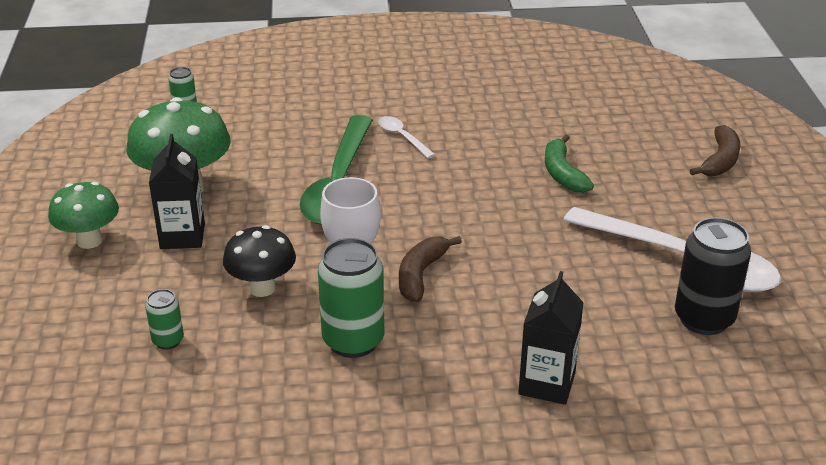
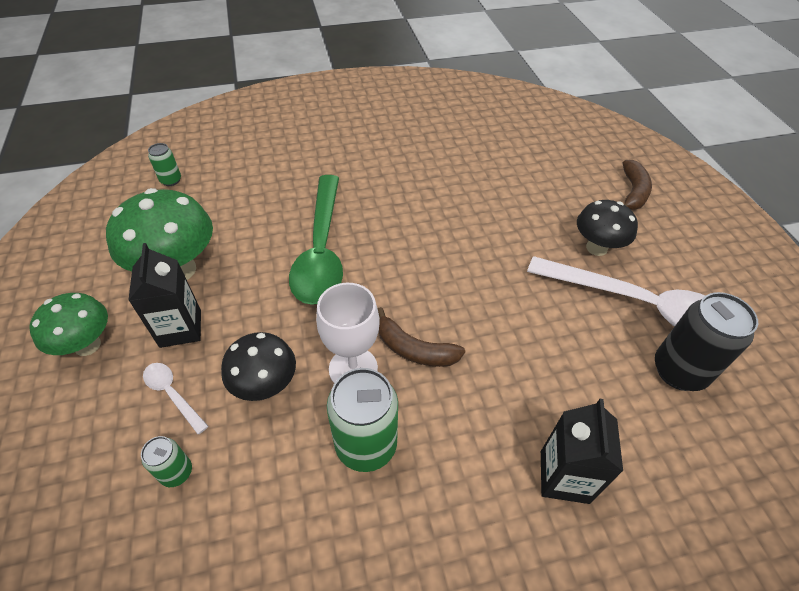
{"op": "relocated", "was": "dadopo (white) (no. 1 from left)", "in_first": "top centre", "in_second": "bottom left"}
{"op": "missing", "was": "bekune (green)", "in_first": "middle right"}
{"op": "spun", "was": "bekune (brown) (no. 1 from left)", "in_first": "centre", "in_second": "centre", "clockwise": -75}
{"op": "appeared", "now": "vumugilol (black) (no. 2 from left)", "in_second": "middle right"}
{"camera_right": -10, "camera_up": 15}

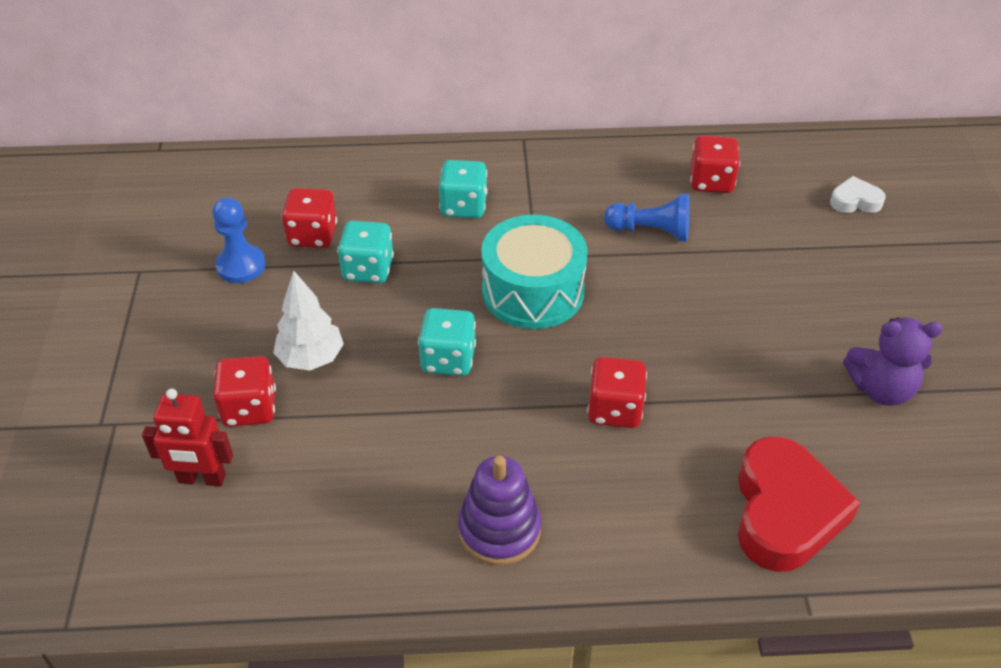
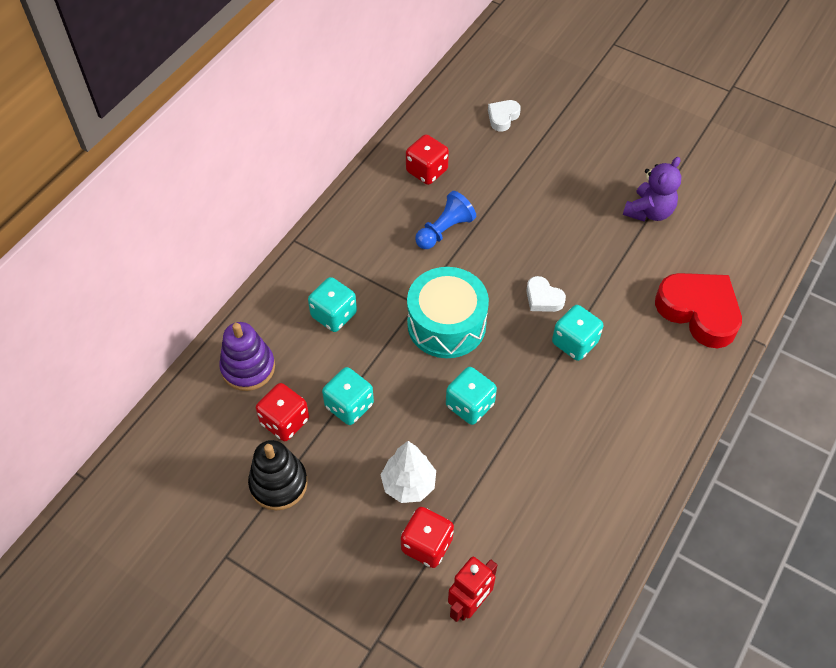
{"op": "exchanged", "was": "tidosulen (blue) (no. 1 from left)", "now": "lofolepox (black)", "in_first": "middle left", "in_second": "bottom left"}
{"op": "colour", "was": "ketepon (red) (no. 3 from left)", "now": "ketepon (turquoise) (no. 4 from left)", "in_first": "centre", "in_second": "middle right"}
{"op": "relocated", "was": "lofolepox (purple)", "in_first": "bottom centre", "in_second": "middle left"}
{"op": "appeared", "now": "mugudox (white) (no. 2 from left)", "in_second": "centre"}
{"camera_right": -55, "camera_up": 10}

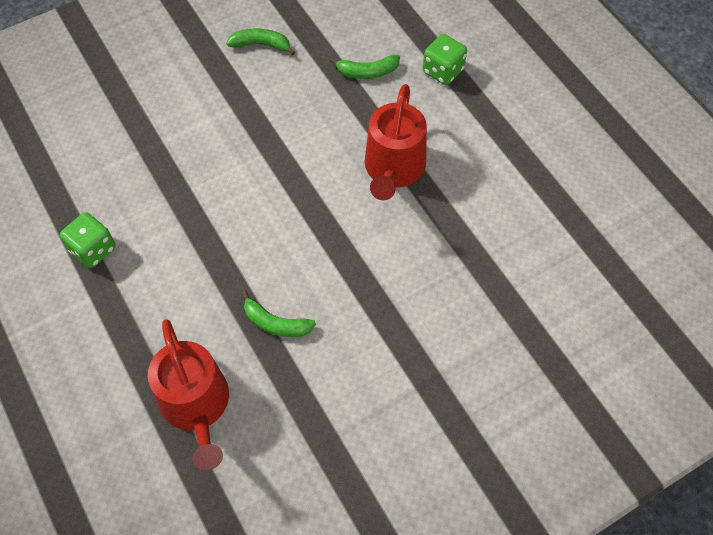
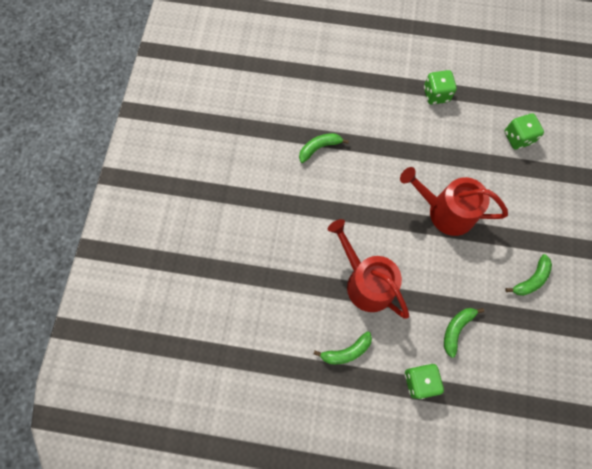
{"op": "relocated", "was": "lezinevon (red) (no. 1 from left in the first image)", "now": "lezinevon (red) (no. 2 from left)", "in_first": "bottom left", "in_second": "middle right"}
{"op": "appeared", "now": "ketepon (green) (no. 3 from left)", "in_second": "top right"}
{"op": "appeared", "now": "bekune (green) (no. 2 from left)", "in_second": "bottom centre"}
{"camera_right": 130, "camera_up": 10}

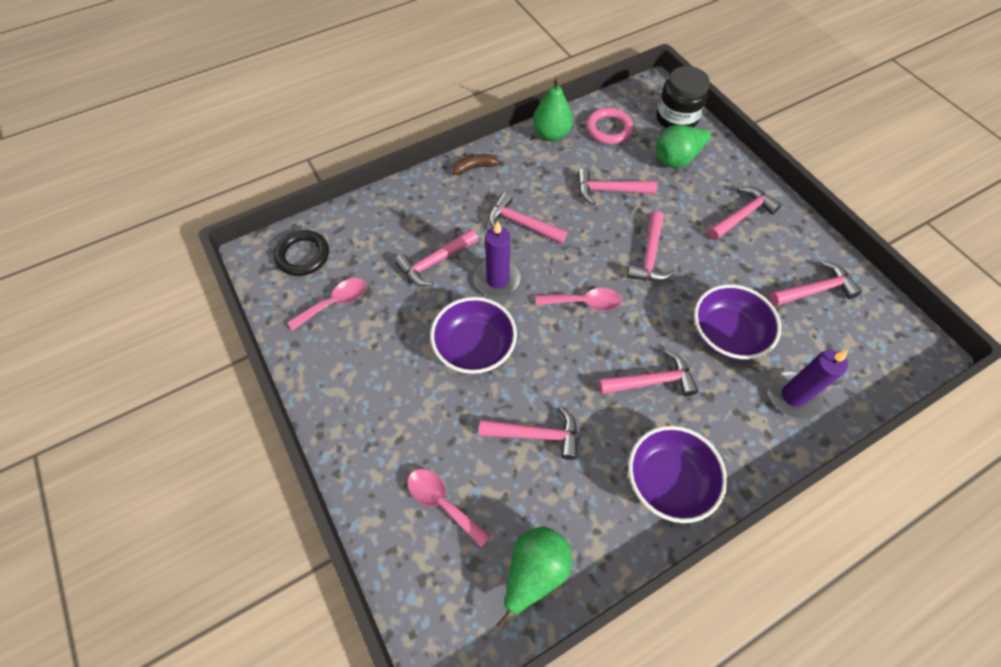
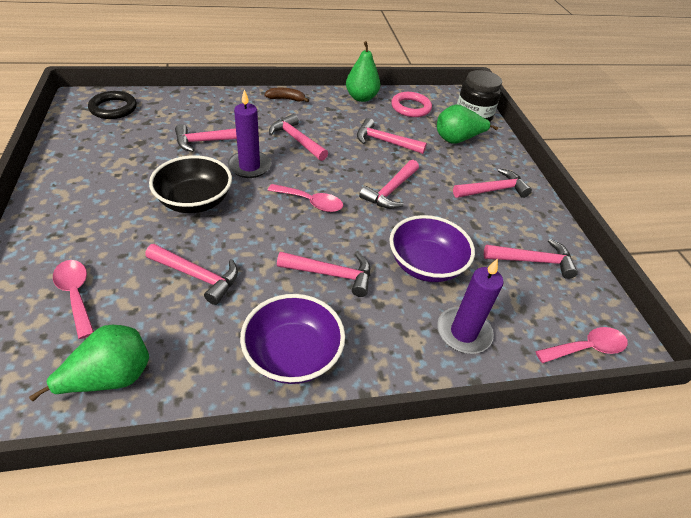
{"op": "relocated", "was": "dadopo (pink) (no. 1 from left in the first image)", "now": "dadopo (pink) (no. 3 from left)", "in_first": "middle left", "in_second": "middle right"}
{"op": "colour", "was": "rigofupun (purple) (no. 1 from left)", "now": "rigofupun (black)", "in_first": "centre", "in_second": "middle left"}
{"camera_right": 15, "camera_up": -15}

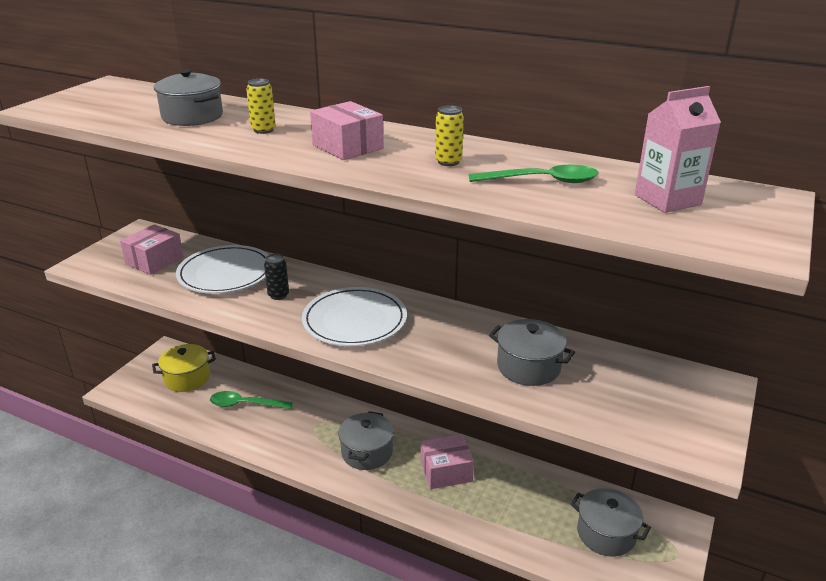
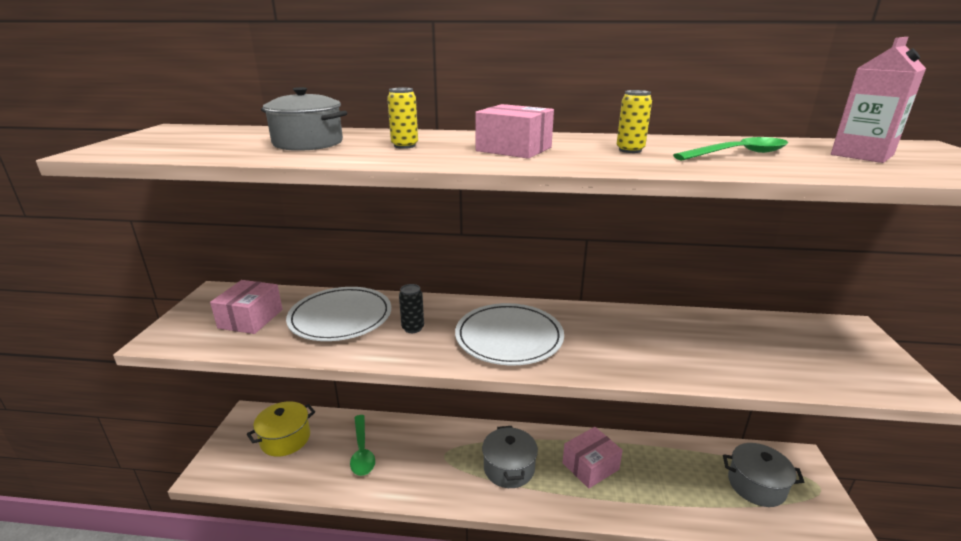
{"op": "missing", "was": "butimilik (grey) (no. 3 from left)", "in_first": "centre"}
{"op": "spun", "was": "dadopo (green) (no. 1 from left)", "in_first": "bottom left", "in_second": "bottom centre", "clockwise": -90}
{"camera_right": -20, "camera_up": -5}

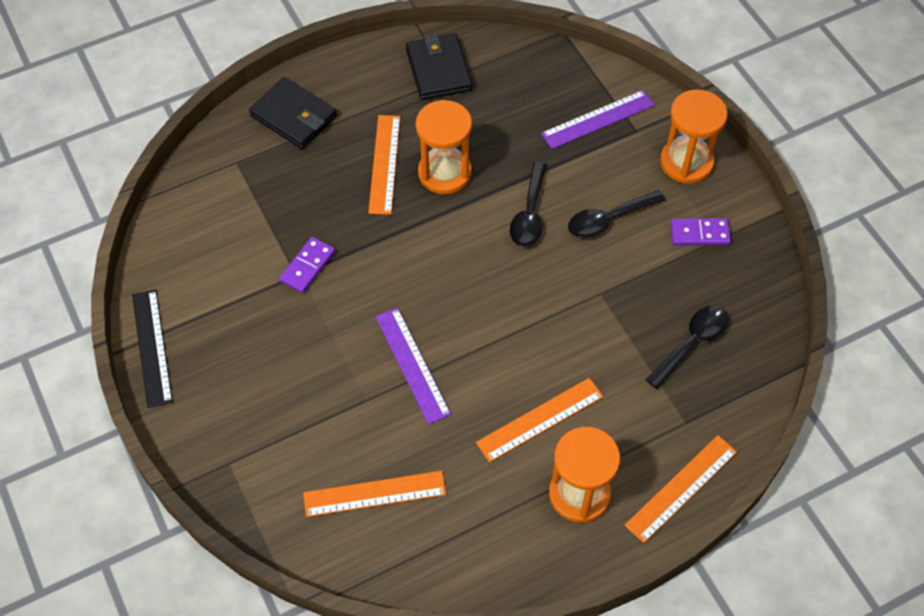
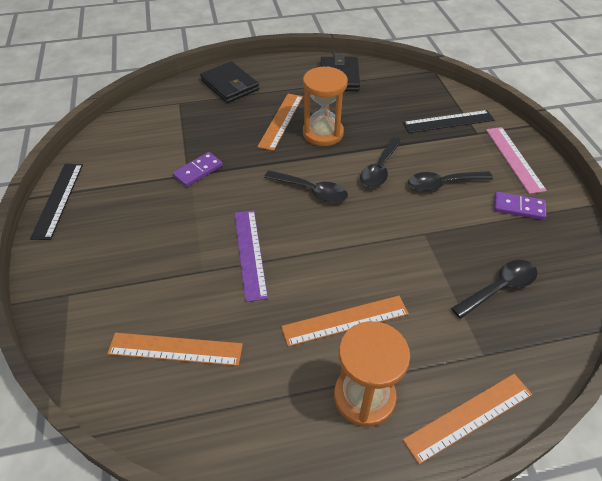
{"op": "colour", "was": "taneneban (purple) (no. 2 from left)", "now": "taneneban (black) (no. 2 from left)", "in_first": "top centre", "in_second": "top right"}
{"op": "exchanged", "was": "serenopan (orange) (no. 3 from left)", "now": "taneneban (pink)", "in_first": "top right", "in_second": "top right"}
{"op": "appeared", "now": "dadopo (black) (no. 1 from left)", "in_second": "centre"}
{"camera_right": 15, "camera_up": -10}

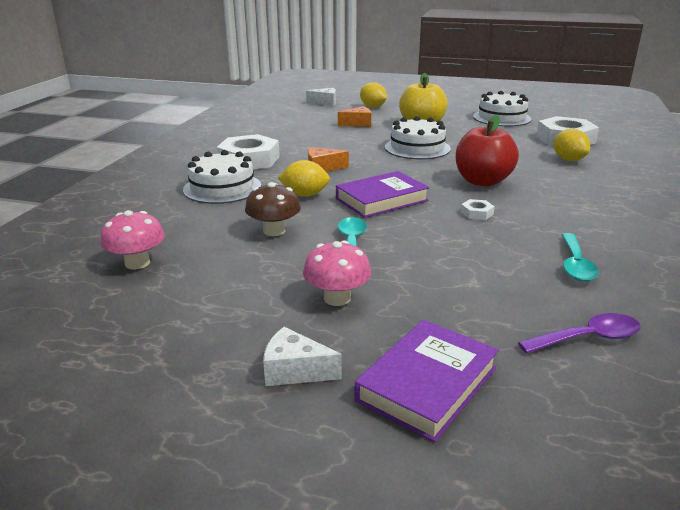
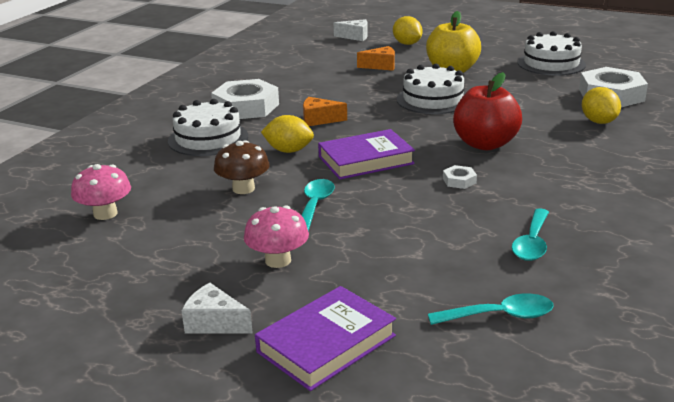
{"op": "colour", "was": "dadopo (purple)", "now": "dadopo (turquoise) (no. 2 from left)", "in_first": "middle right", "in_second": "bottom right"}
{"camera_right": 10, "camera_up": 0}

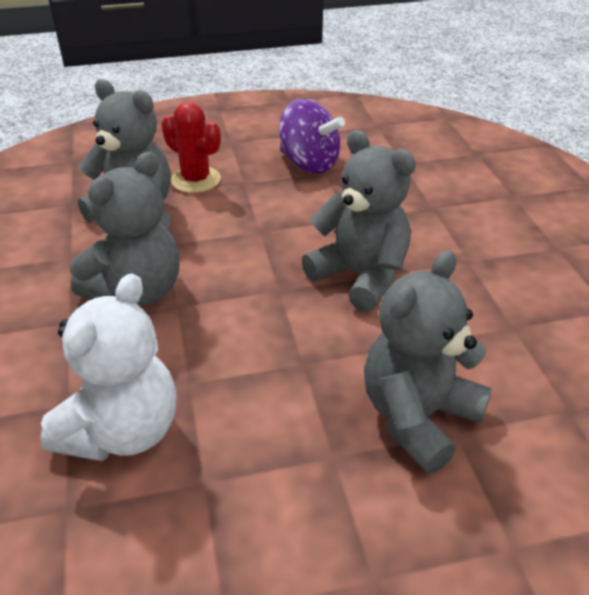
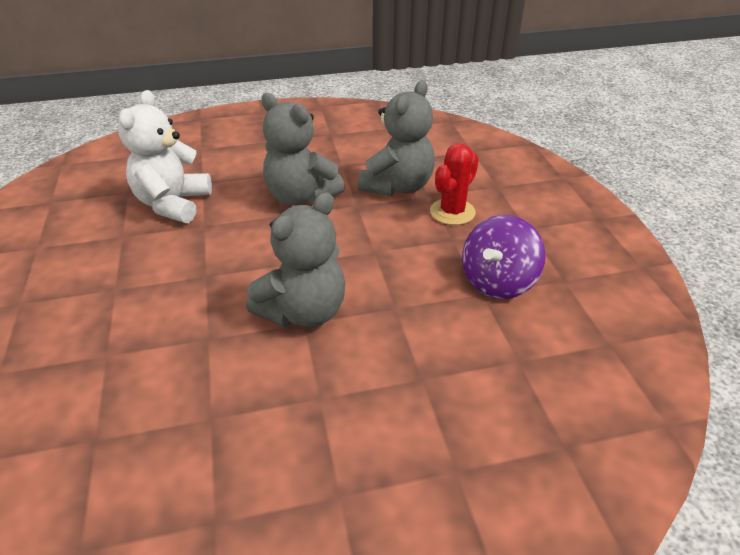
{"op": "missing", "was": "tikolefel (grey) (no. 4 from left)", "in_first": "middle right"}
{"op": "spun", "was": "tikolefel (white)", "in_first": "middle left", "in_second": "top left", "clockwise": 75}
{"camera_right": 90, "camera_up": 0}

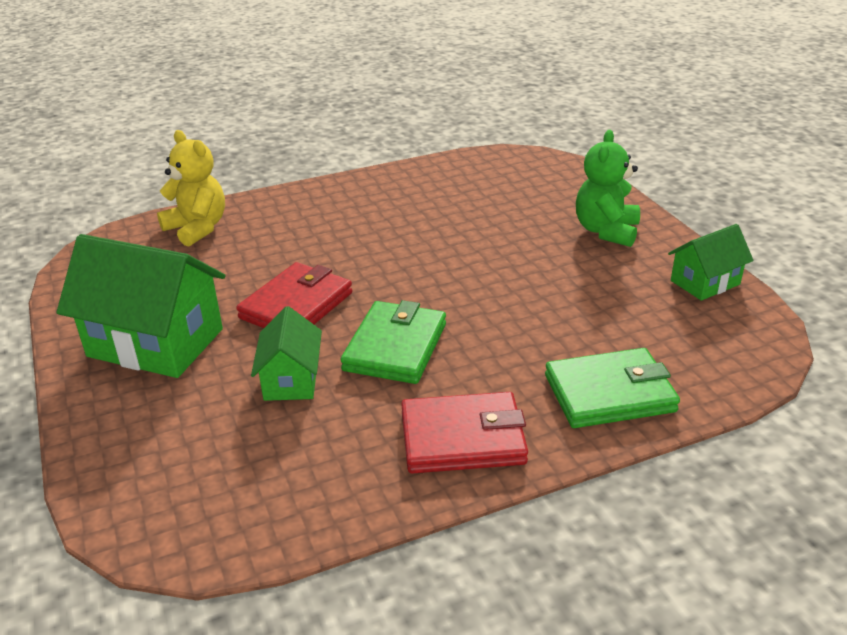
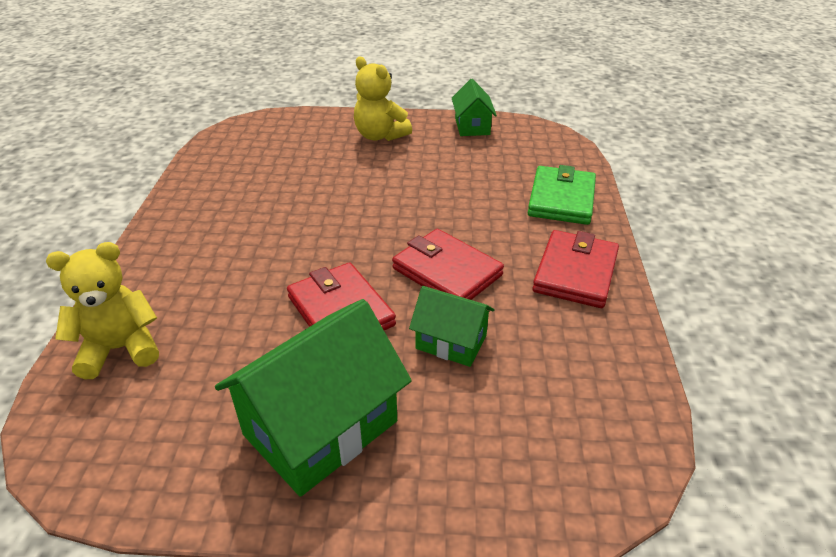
{"op": "colour", "was": "tikolefel (green)", "now": "tikolefel (yellow) (no. 2 from left)", "in_first": "top right", "in_second": "top centre"}
{"op": "colour", "was": "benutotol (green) (no. 1 from left)", "now": "benutotol (red) (no. 2 from left)", "in_first": "centre", "in_second": "centre"}
{"camera_right": -65, "camera_up": 5}

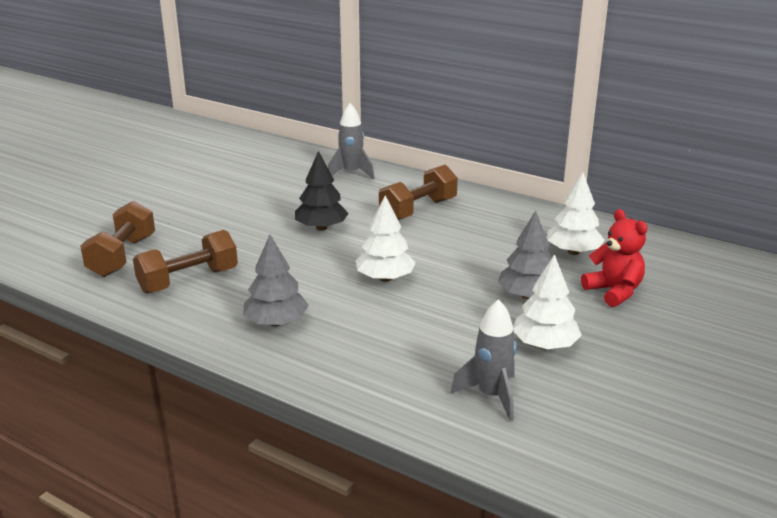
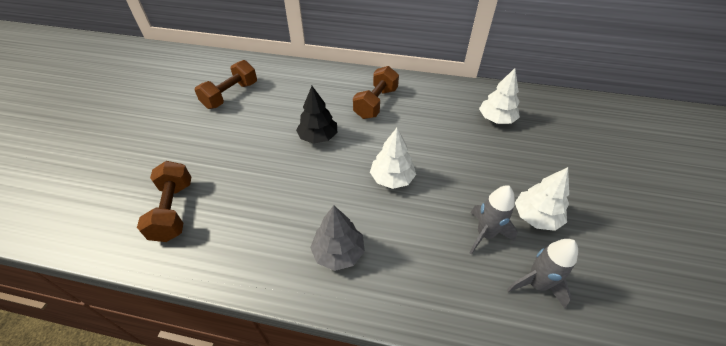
{"op": "relocated", "was": "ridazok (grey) (no. 1 from left)", "in_first": "top centre", "in_second": "middle right"}
{"op": "missing", "was": "tikolefel (red)", "in_first": "middle right"}
{"op": "missing", "was": "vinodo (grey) (no. 2 from left)", "in_first": "middle right"}
{"op": "relocated", "was": "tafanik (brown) (no. 2 from left)", "in_first": "middle left", "in_second": "top left"}
{"camera_right": -20, "camera_up": 20}

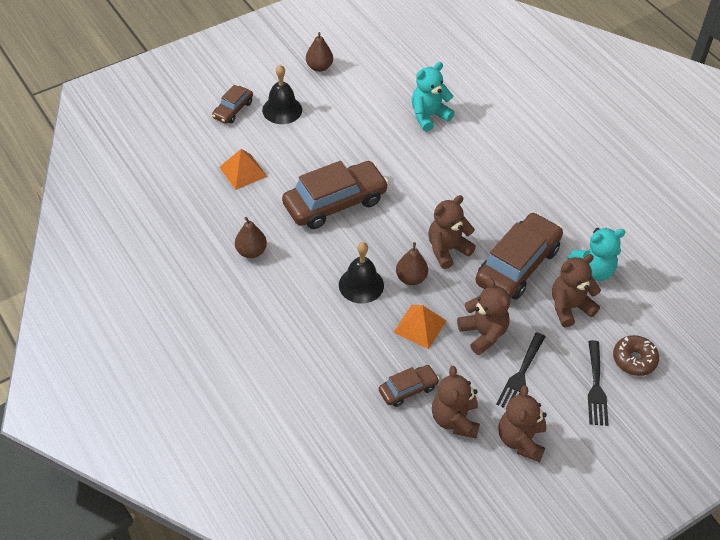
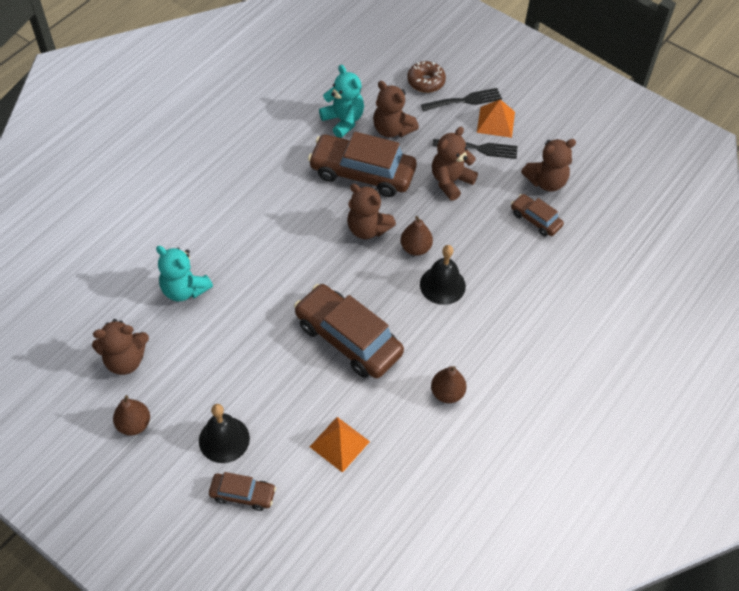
{"op": "relocated", "was": "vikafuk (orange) (no. 2 from left)", "in_first": "centre", "in_second": "top right"}
{"op": "relocated", "was": "tikolefel (brown) (no. 4 from left in the first image)", "now": "tikolefel (brown) (no. 1 from left)", "in_first": "bottom right", "in_second": "middle left"}
{"camera_right": -110, "camera_up": 5}

